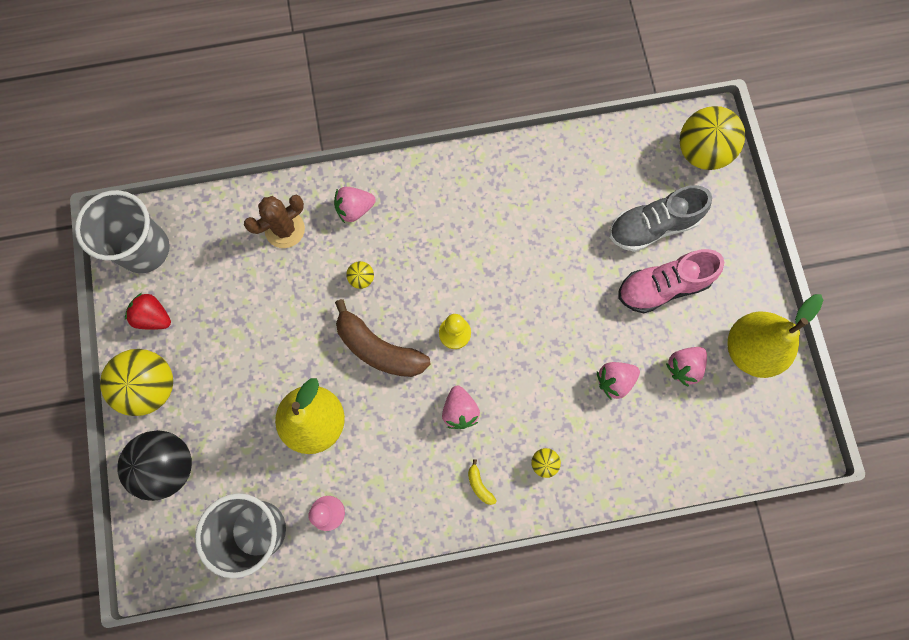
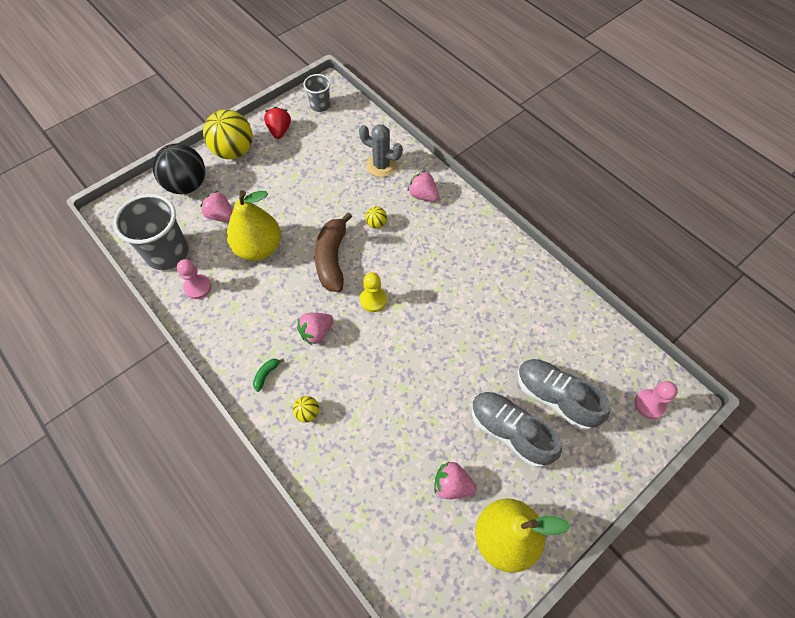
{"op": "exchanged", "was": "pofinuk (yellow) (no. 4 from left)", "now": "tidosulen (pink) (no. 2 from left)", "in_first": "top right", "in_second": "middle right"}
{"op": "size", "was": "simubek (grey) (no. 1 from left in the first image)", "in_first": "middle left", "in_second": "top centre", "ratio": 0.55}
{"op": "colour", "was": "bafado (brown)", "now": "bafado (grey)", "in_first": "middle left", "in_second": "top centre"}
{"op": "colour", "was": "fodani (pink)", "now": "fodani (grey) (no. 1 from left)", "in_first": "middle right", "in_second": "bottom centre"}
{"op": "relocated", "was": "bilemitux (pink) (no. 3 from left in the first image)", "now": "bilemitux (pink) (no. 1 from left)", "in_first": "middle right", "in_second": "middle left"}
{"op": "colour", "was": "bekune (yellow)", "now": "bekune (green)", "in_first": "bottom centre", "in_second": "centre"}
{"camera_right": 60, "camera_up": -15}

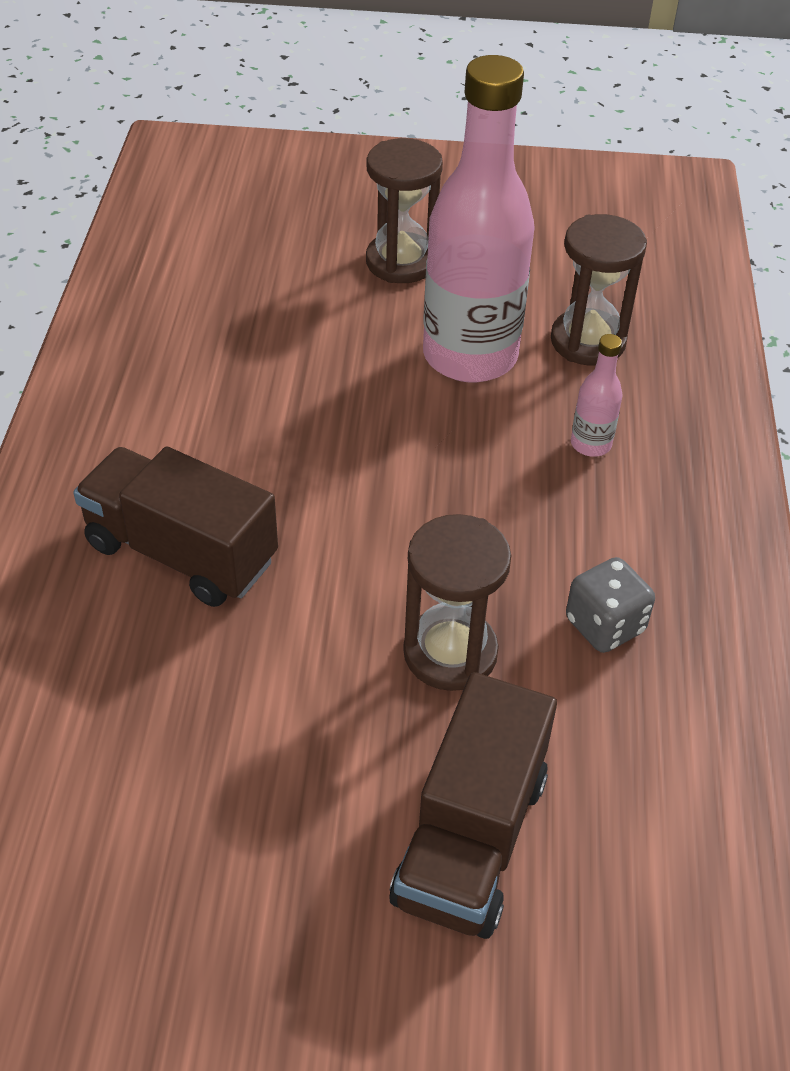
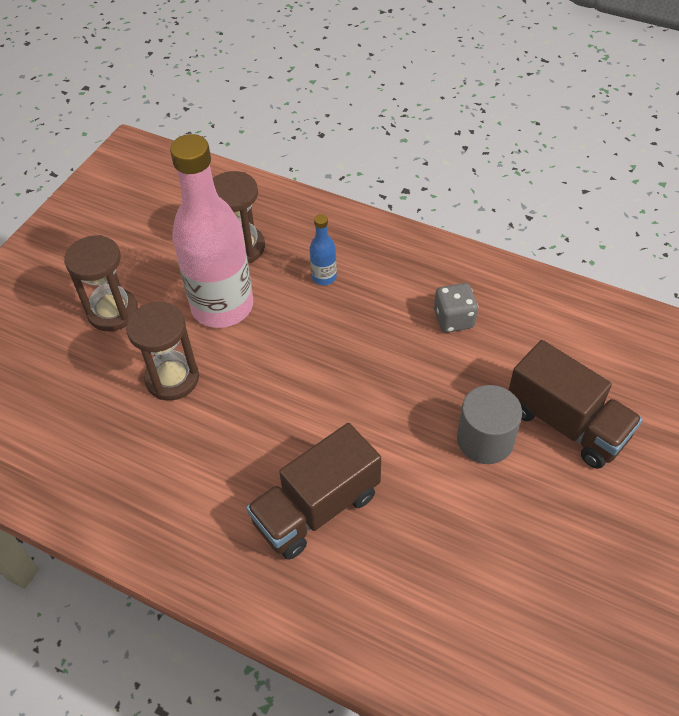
{"op": "colour", "was": "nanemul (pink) (no. 2 from left)", "now": "nanemul (blue)", "in_first": "middle right", "in_second": "centre"}
{"op": "relocated", "was": "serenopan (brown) (no. 2 from left)", "in_first": "centre", "in_second": "middle left"}
{"op": "appeared", "now": "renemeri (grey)", "in_second": "middle right"}
{"camera_right": -65, "camera_up": 5}

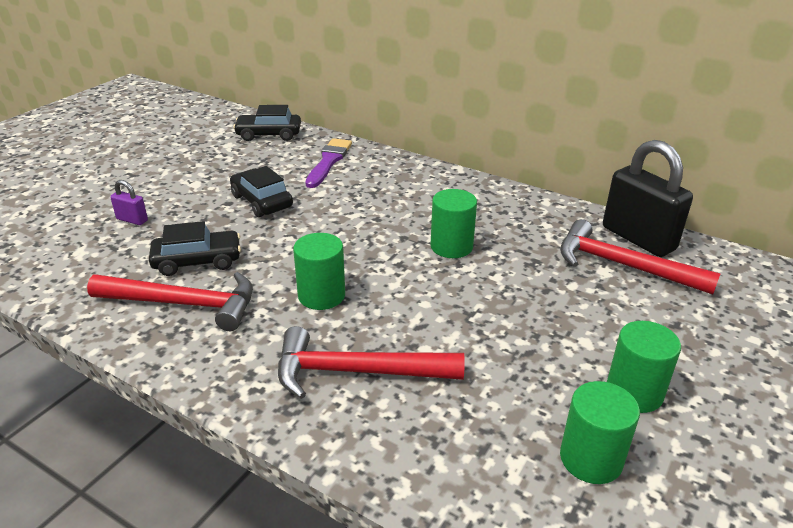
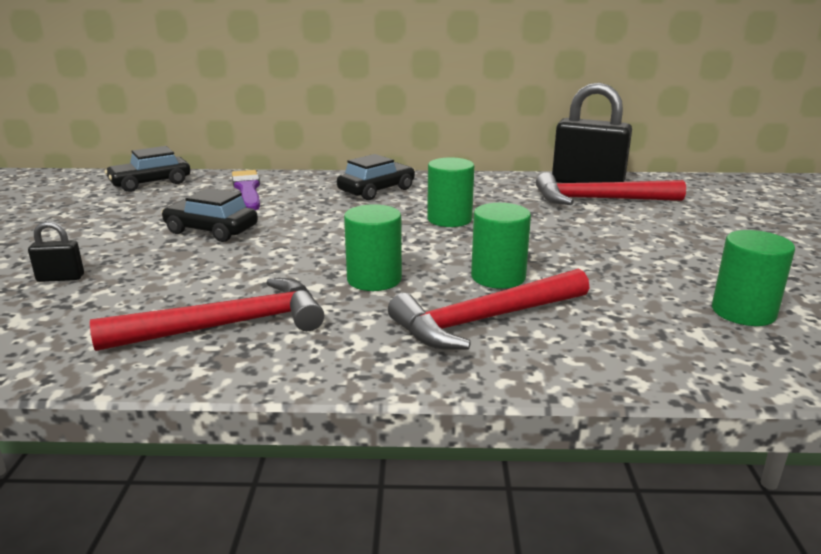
{"op": "colour", "was": "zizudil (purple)", "now": "zizudil (black) (no. 1 from left)", "in_first": "middle left", "in_second": "middle left"}
{"op": "relocated", "was": "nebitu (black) (no. 1 from left in the first image)", "now": "nebitu (black) (no. 3 from left)", "in_first": "middle left", "in_second": "top centre"}
{"op": "relocated", "was": "renemeri (green) (no. 4 from left in the first image)", "now": "renemeri (green) (no. 3 from left)", "in_first": "bottom right", "in_second": "centre"}
{"camera_right": -30, "camera_up": -10}

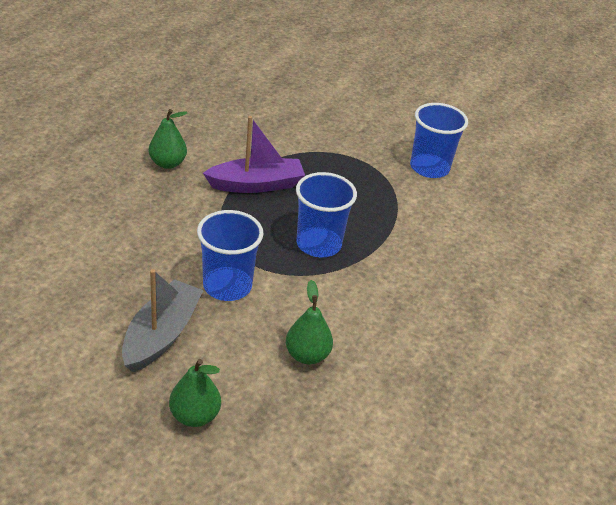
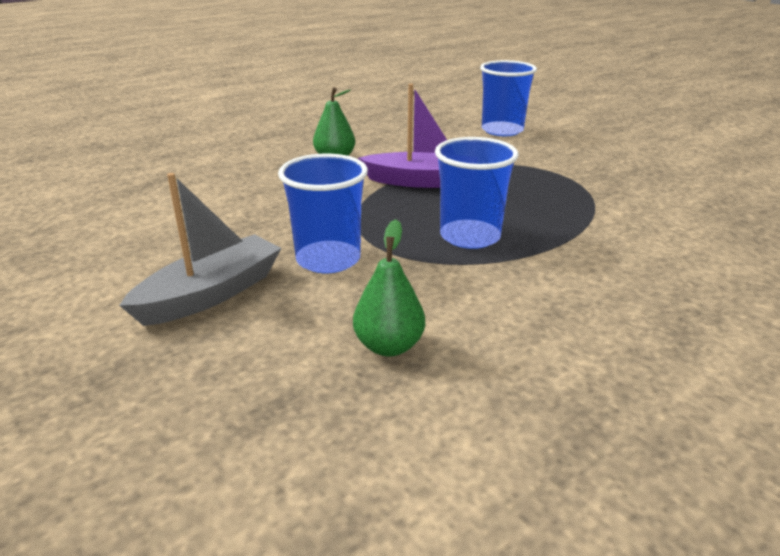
{"op": "relocated", "was": "simubek (blue) (no. 3 from left)", "in_first": "top right", "in_second": "top centre"}
{"op": "missing", "was": "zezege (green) (no. 2 from left)", "in_first": "bottom left"}
{"camera_right": 25, "camera_up": -10}

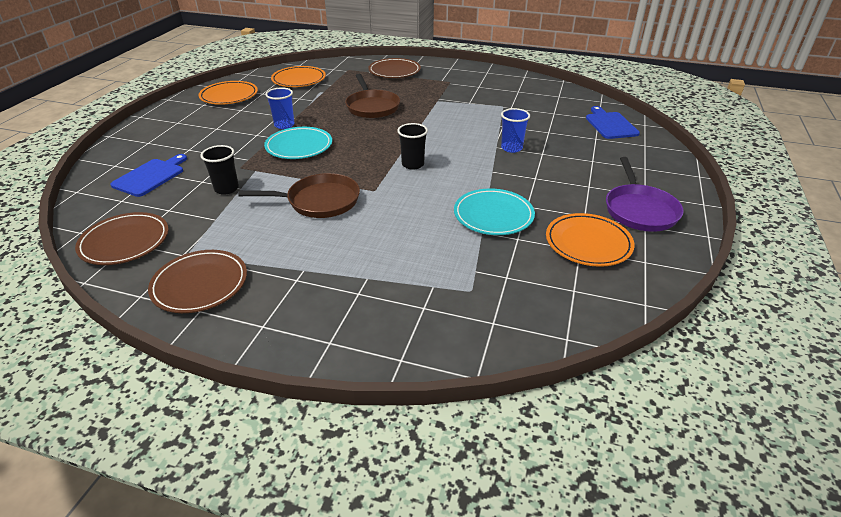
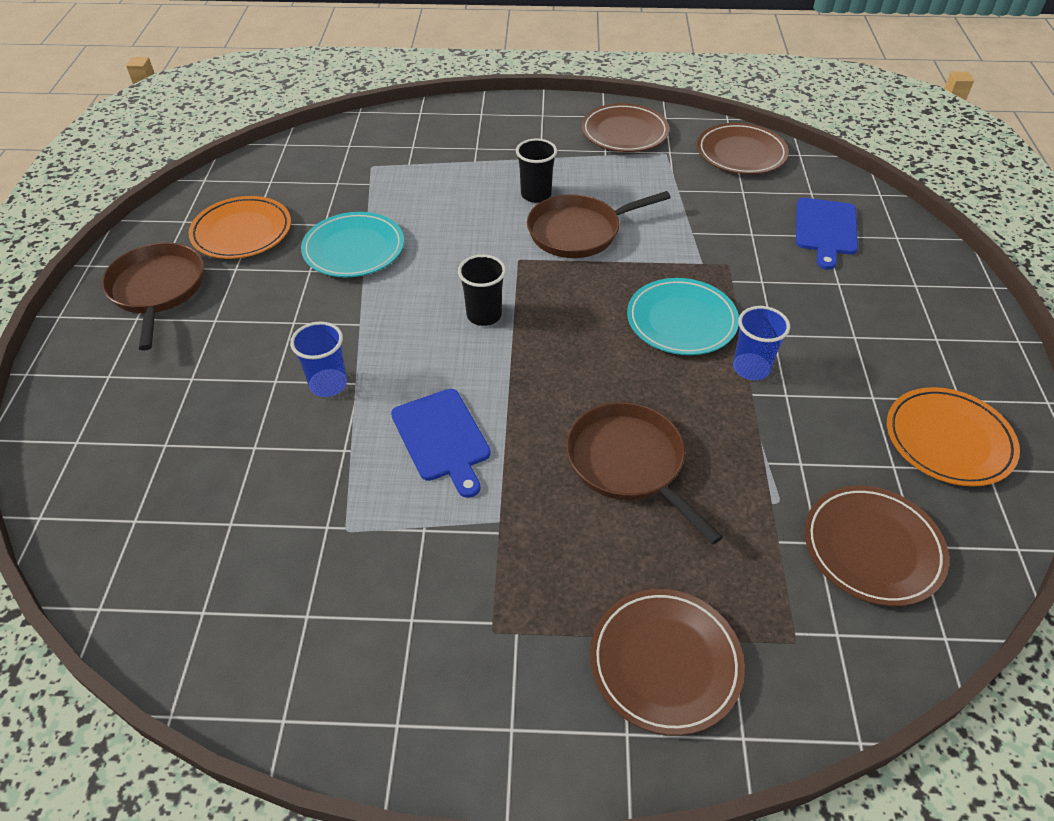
{"op": "colour", "was": "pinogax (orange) (no. 2 from left)", "now": "pinogax (brown) (no. 4 from left)", "in_first": "top centre", "in_second": "middle right"}
{"op": "relocated", "was": "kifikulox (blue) (no. 2 from left in the first image)", "now": "kifikulox (blue) (no. 1 from left)", "in_first": "top right", "in_second": "centre"}
{"op": "relocated", "was": "simubek (black) (no. 1 from left in the first image)", "now": "simubek (black) (no. 2 from left)", "in_first": "top left", "in_second": "top centre"}
{"op": "colour", "was": "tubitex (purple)", "now": "tubitex (brown) (no. 1 from left)", "in_first": "middle right", "in_second": "middle left"}
{"camera_right": 165, "camera_up": 10}

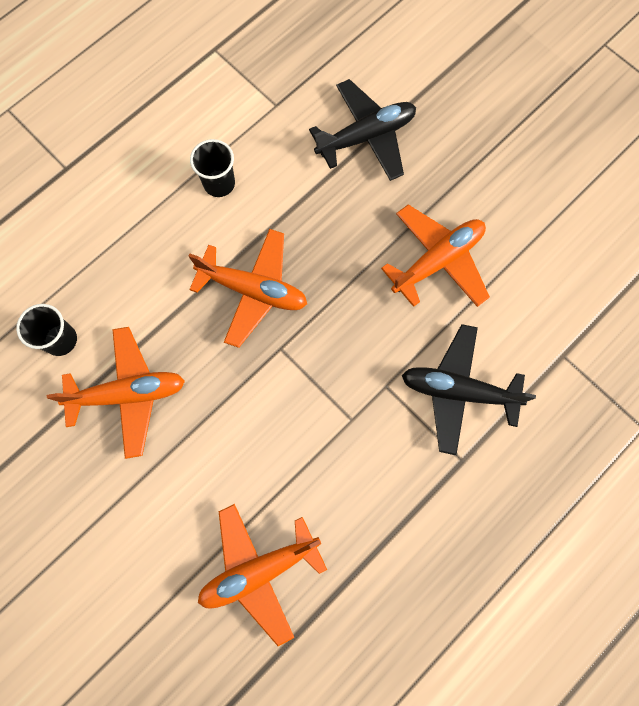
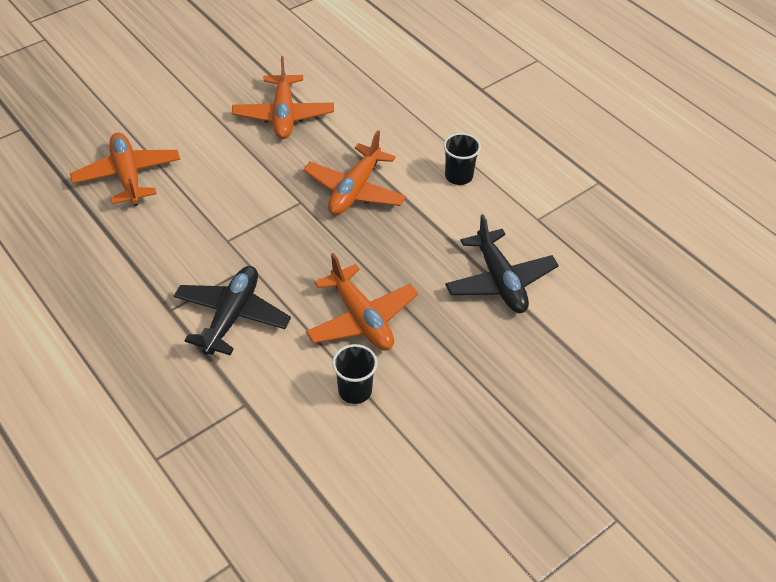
{"op": "relocated", "was": "simubek (black) (no. 1 from left)", "in_first": "middle left", "in_second": "centre"}
{"camera_right": 95, "camera_up": -25}

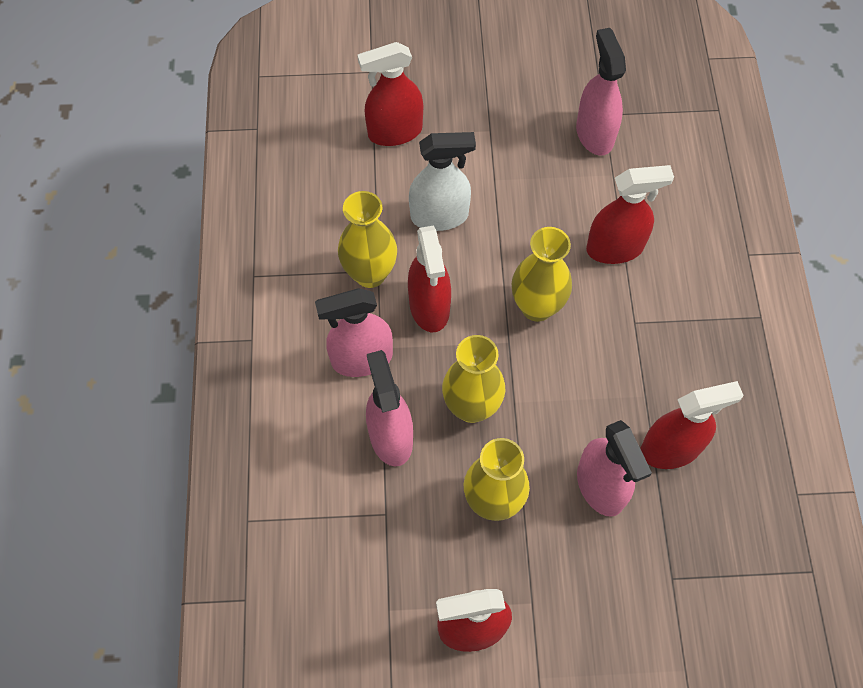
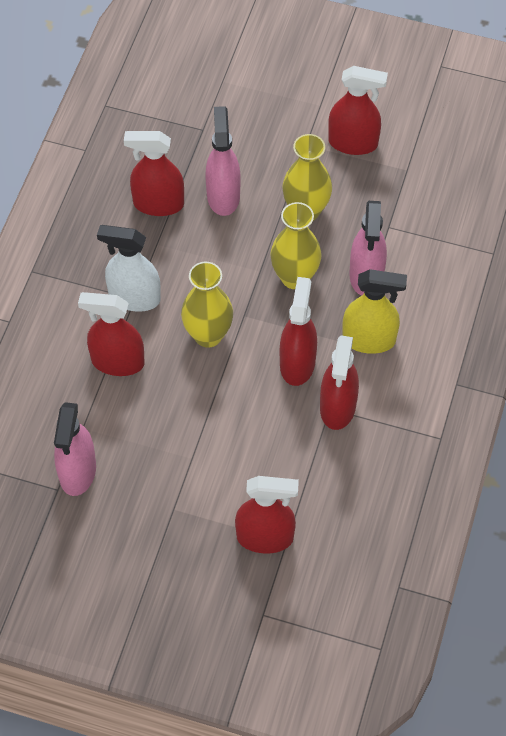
{"op": "relocated", "was": "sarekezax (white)", "in_first": "top centre", "in_second": "middle left"}
{"op": "exchanged", "was": "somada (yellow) (no. 1 from left)", "now": "sarekezax (red) (no. 5 from left)", "in_first": "centre", "in_second": "middle right"}
{"op": "colour", "was": "sarekezax (pink) (no. 1 from left)", "now": "sarekezax (yellow)", "in_first": "centre", "in_second": "middle right"}
{"camera_right": -160, "camera_up": -5}

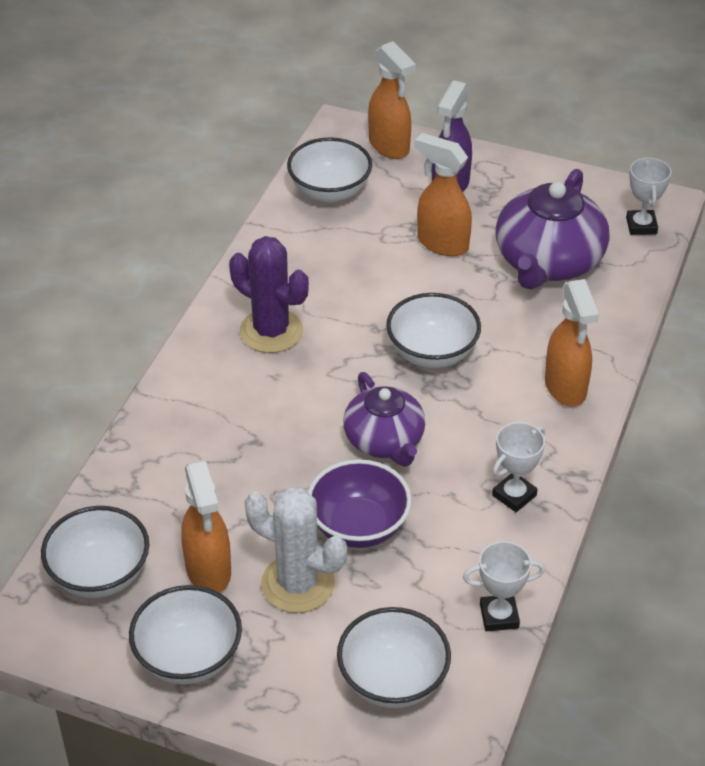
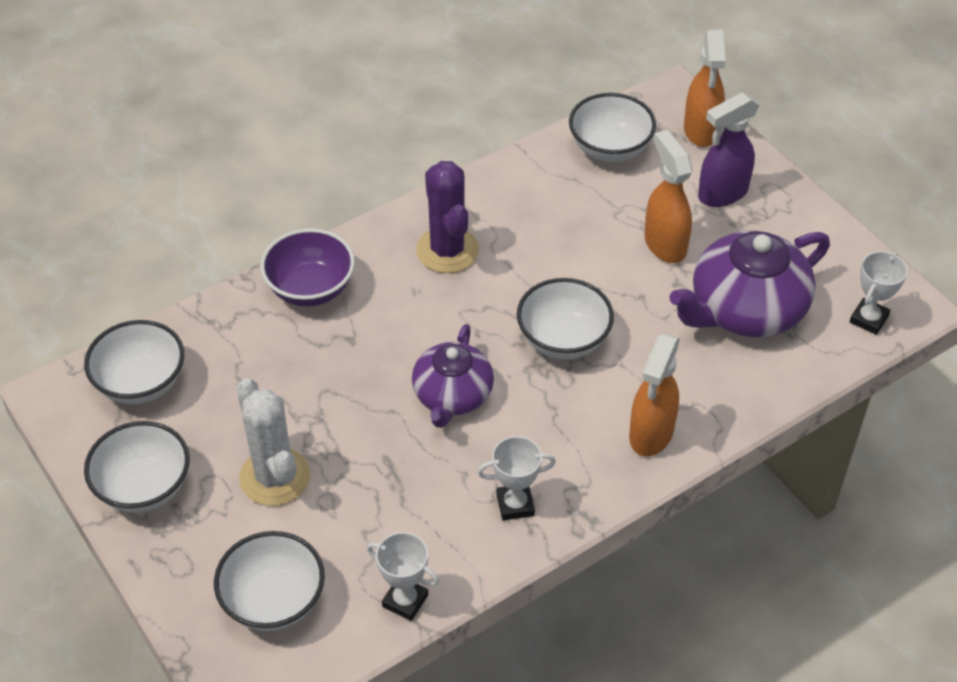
{"op": "relocated", "was": "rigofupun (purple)", "in_first": "centre", "in_second": "middle left"}
{"op": "missing", "was": "sarekezax (orange) (no. 1 from left)", "in_first": "bottom left"}
{"camera_right": 35, "camera_up": 5}

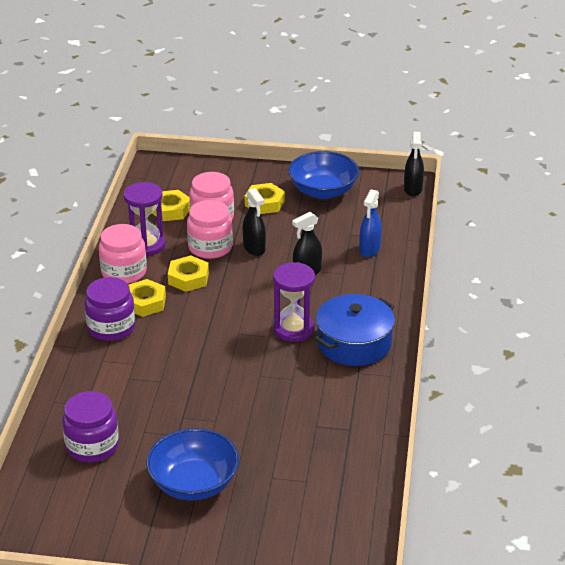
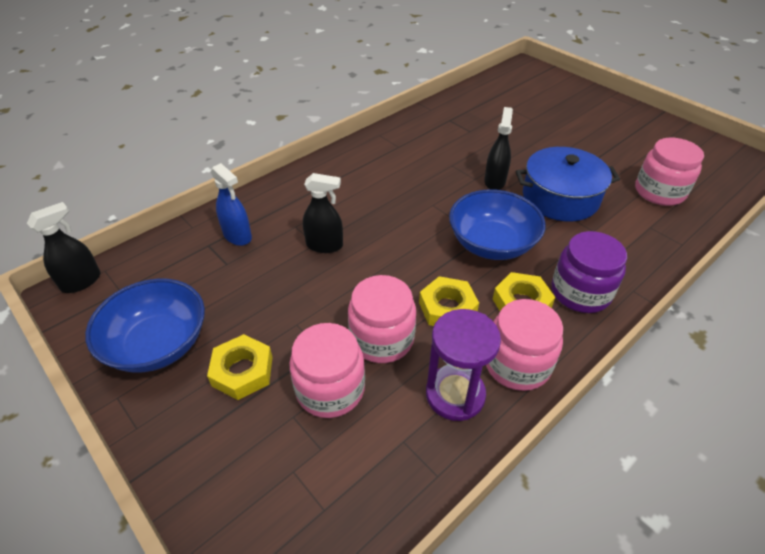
{"op": "relocated", "was": "sarekezax (black) (no. 1 from left in the first image)", "now": "sarekezax (black) (no. 3 from left)", "in_first": "centre", "in_second": "top centre"}
{"op": "spun", "was": "sarekezax (blue)", "in_first": "centre", "in_second": "middle left", "clockwise": 75}
{"op": "missing", "was": "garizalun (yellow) (no. 2 from left)", "in_first": "middle left"}
{"op": "missing", "was": "serenopan (purple) (no. 2 from left)", "in_first": "centre"}
{"op": "relocated", "was": "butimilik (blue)", "in_first": "centre", "in_second": "top right"}
{"op": "colour", "was": "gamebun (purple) (no. 1 from left)", "now": "gamebun (pink) (no. 4 from left)", "in_first": "bottom left", "in_second": "top right"}
{"op": "relocated", "was": "rigofupun (blue) (no. 1 from left in the first image)", "now": "rigofupun (blue) (no. 2 from left)", "in_first": "bottom centre", "in_second": "centre"}
{"camera_right": -140, "camera_up": 10}

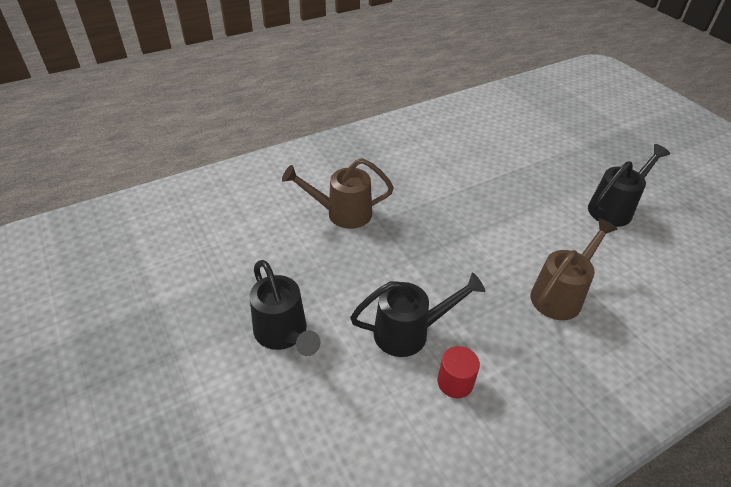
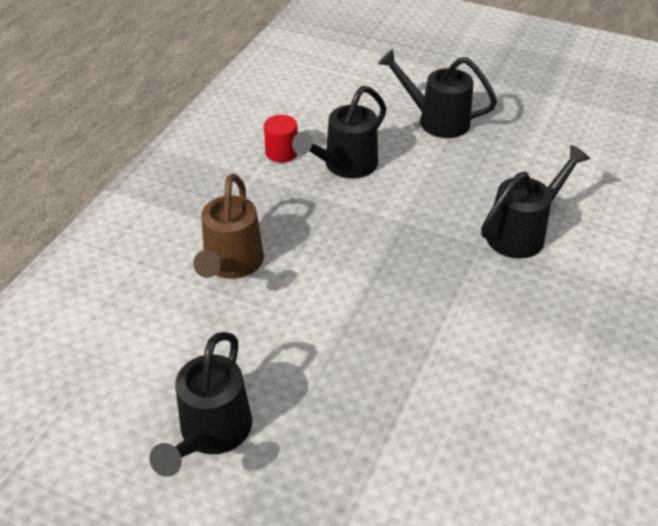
{"op": "colour", "was": "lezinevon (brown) (no. 1 from left)", "now": "lezinevon (black) (no. 4 from left)", "in_first": "centre", "in_second": "middle right"}
{"camera_right": 145, "camera_up": 0}

